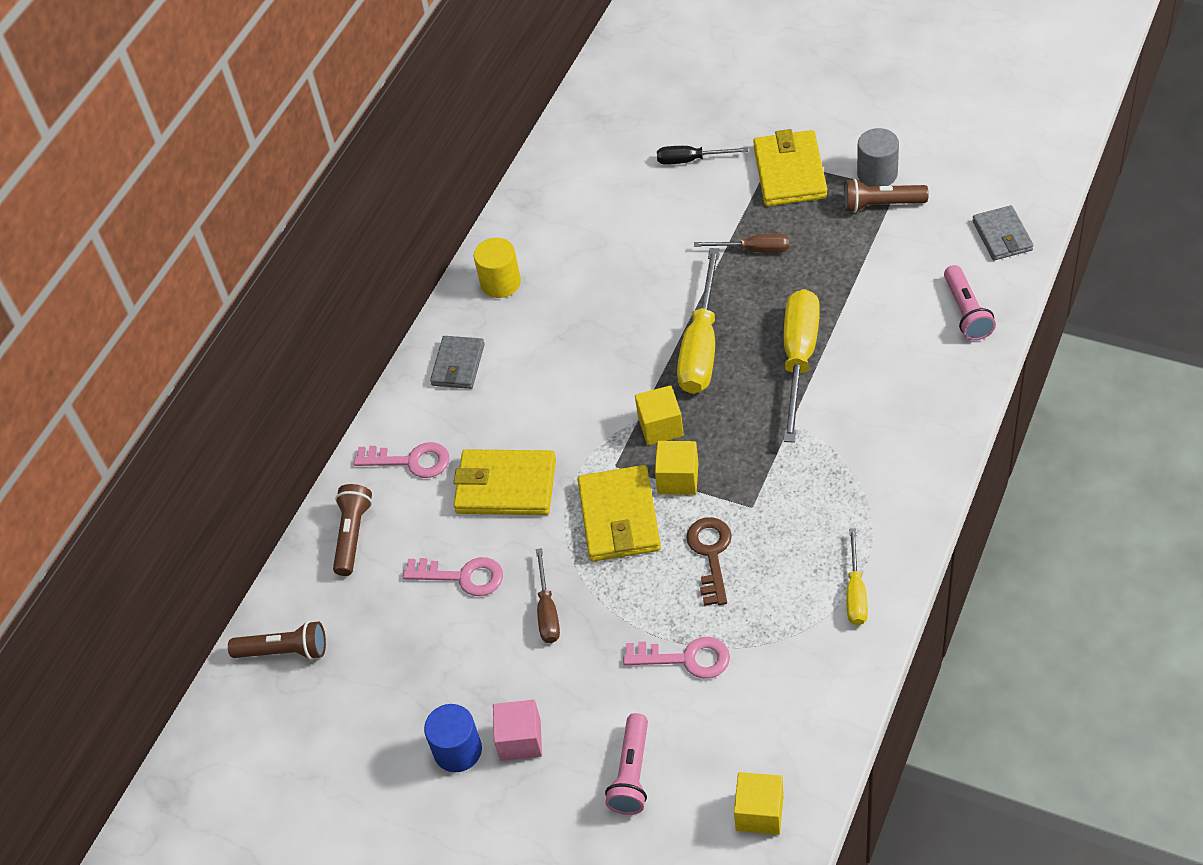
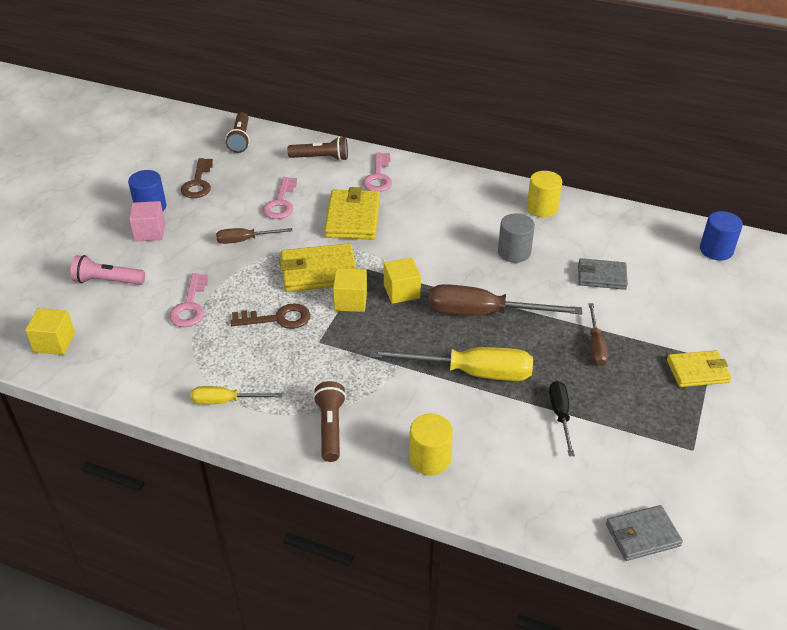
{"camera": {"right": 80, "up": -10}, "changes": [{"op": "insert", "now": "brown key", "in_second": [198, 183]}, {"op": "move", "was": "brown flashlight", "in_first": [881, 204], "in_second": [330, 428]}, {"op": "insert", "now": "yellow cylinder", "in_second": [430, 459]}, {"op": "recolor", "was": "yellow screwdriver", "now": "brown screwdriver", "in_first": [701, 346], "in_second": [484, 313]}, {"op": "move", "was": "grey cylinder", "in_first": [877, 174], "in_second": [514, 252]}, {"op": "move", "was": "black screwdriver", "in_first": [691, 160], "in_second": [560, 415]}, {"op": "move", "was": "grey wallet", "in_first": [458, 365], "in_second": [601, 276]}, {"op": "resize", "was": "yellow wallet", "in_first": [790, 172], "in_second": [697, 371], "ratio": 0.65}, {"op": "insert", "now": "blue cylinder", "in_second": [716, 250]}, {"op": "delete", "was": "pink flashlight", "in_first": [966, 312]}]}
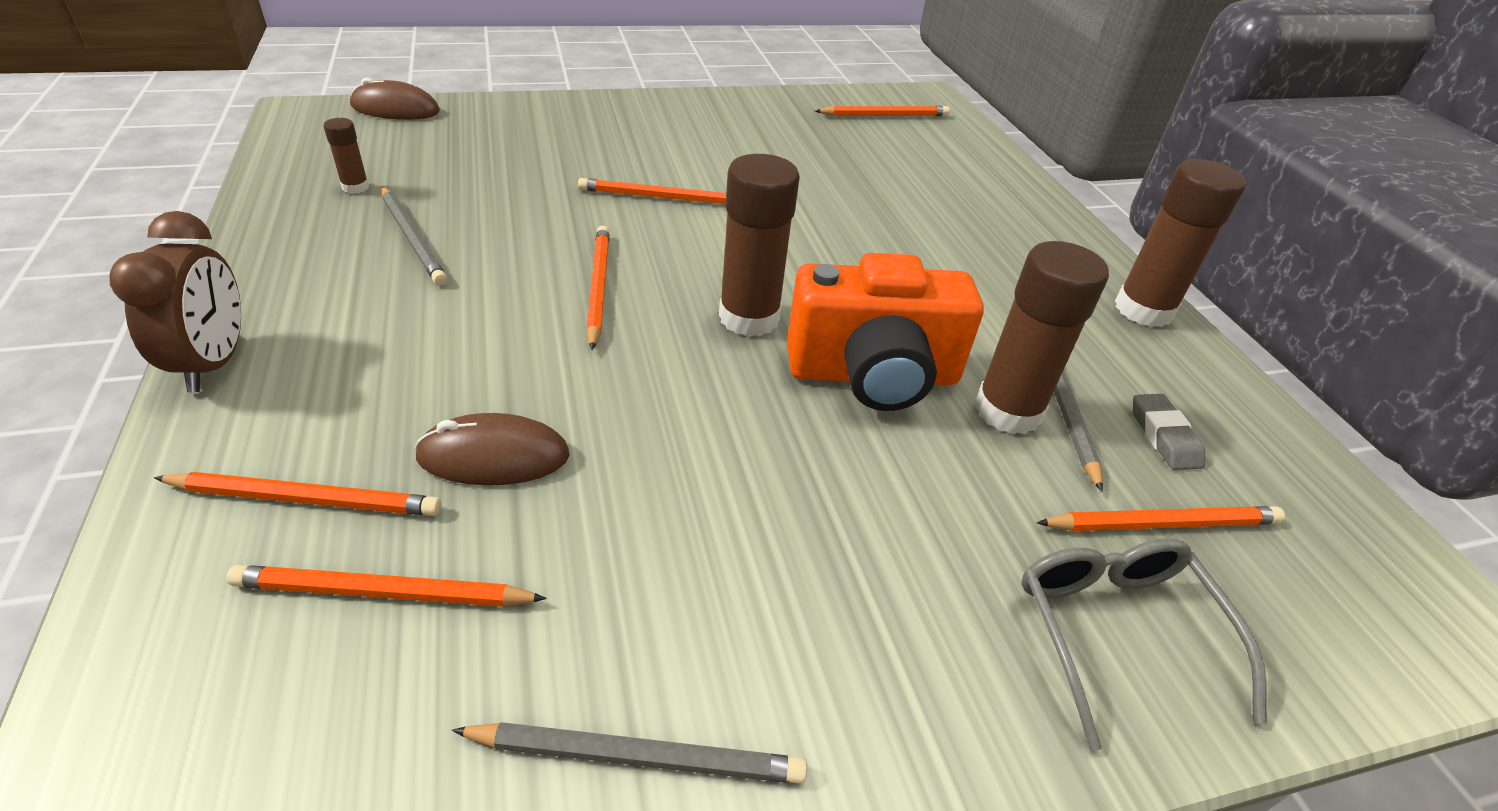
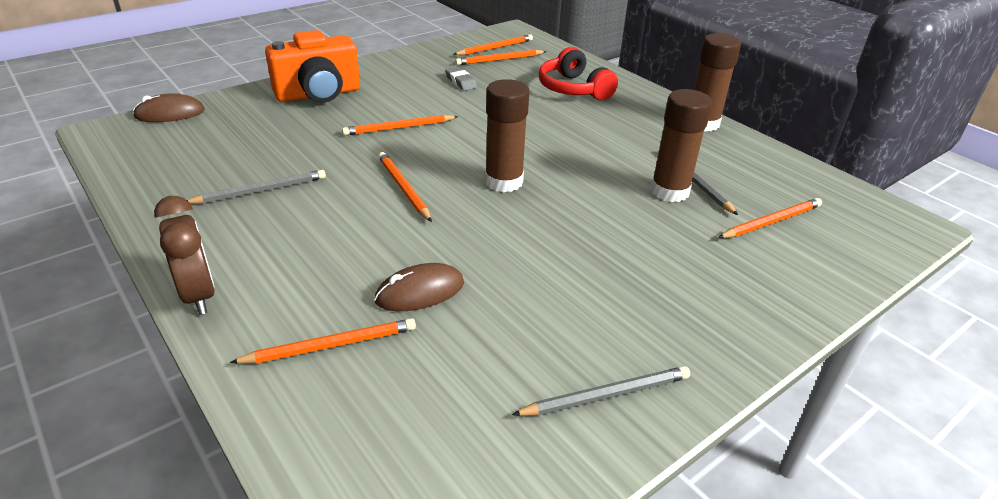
{"camera": {"right": -20, "up": -5}, "changes": [{"op": "rotate", "was": "grey pencil", "in_first": [412, 238], "in_second": [260, 190], "clockwise": -60}, {"op": "move", "was": "orange camera", "in_first": [873, 375], "in_second": [318, 94]}, {"op": "move", "was": "grey eraser", "in_first": [1164, 437], "in_second": [461, 82]}, {"op": "move", "was": "orange pencil", "in_first": [384, 593], "in_second": [499, 60]}, {"op": "insert", "now": "red headphones", "in_second": [573, 89]}, {"op": "delete", "was": "brown glue stick", "in_first": [355, 187]}, {"op": "delete", "was": "grey glasses", "in_first": [1117, 633]}]}
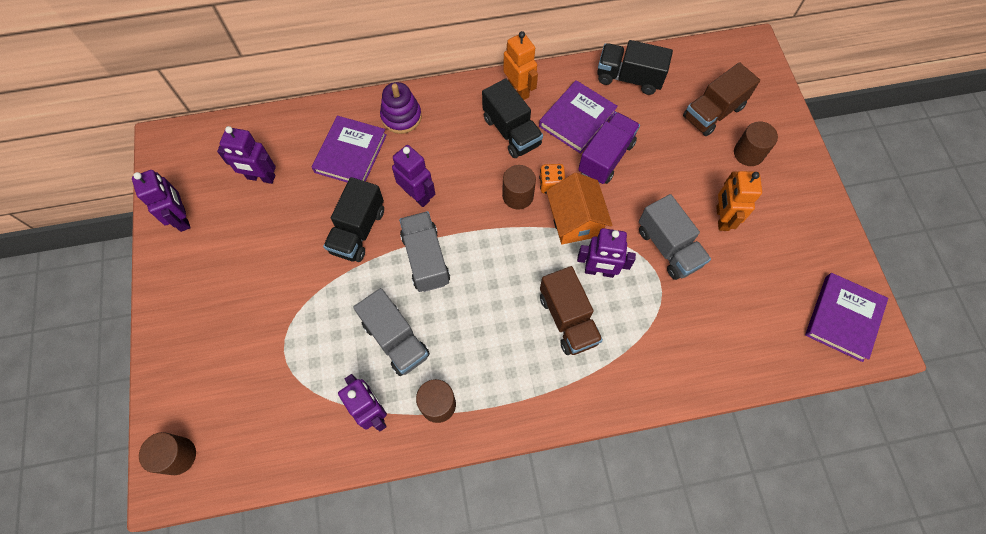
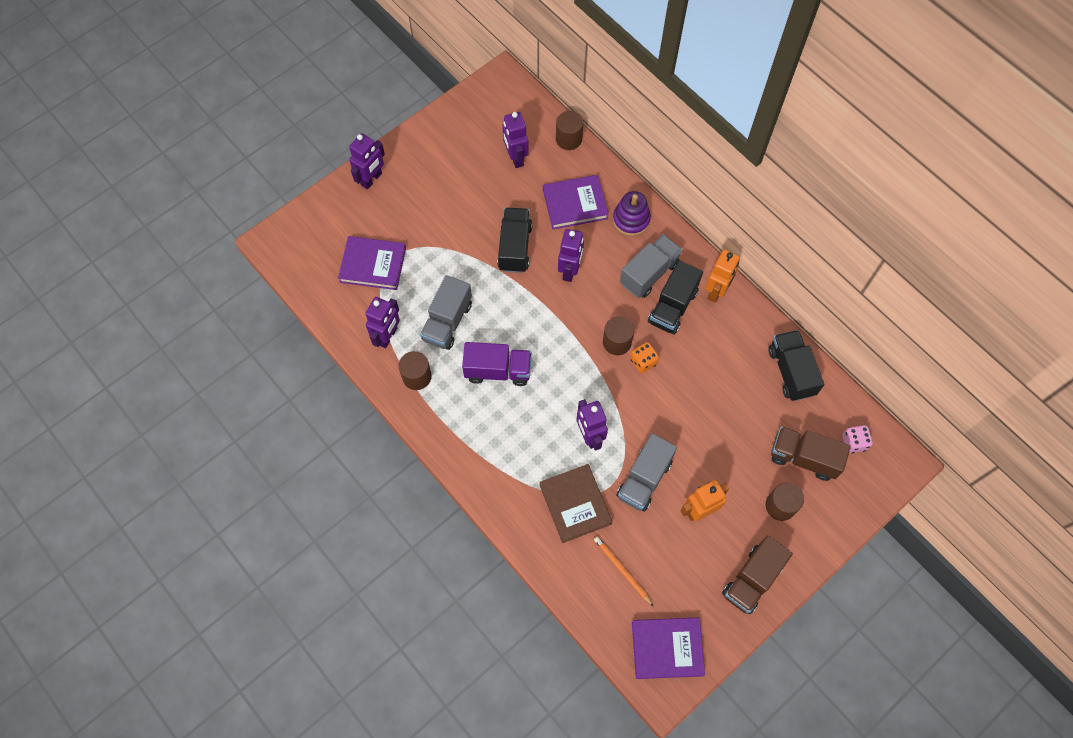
{"camera": {"right": 60, "up": 0}, "changes": [{"op": "move", "was": "purple book", "in_first": [577, 119], "in_second": [373, 265]}, {"op": "move", "was": "purple robot", "in_first": [182, 218], "in_second": [371, 179]}, {"op": "move", "was": "purple truck", "in_first": [606, 157], "in_second": [498, 370]}, {"op": "rotate", "was": "black truck", "in_first": [358, 231], "in_second": [515, 247], "clockwise": 105}, {"op": "insert", "now": "brown book", "in_second": [575, 504]}, {"op": "move", "was": "brown cylinder", "in_first": [178, 456], "in_second": [568, 139]}, {"op": "insert", "now": "orange pencil", "in_second": [622, 570]}, {"op": "move", "was": "grey truck", "in_first": [425, 259], "in_second": [649, 273]}, {"op": "move", "was": "brown truck", "in_first": [568, 319], "in_second": [752, 579]}, {"op": "insert", "now": "pink dice", "in_second": [853, 442]}, {"op": "delete", "was": "orange house", "in_first": [575, 220]}]}
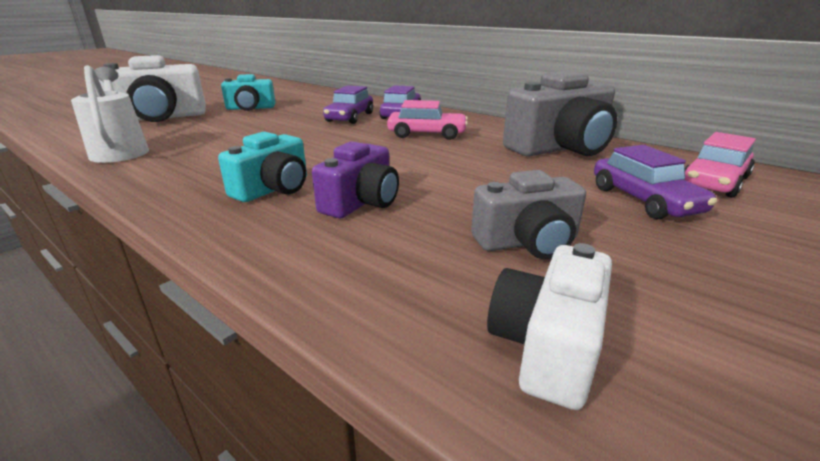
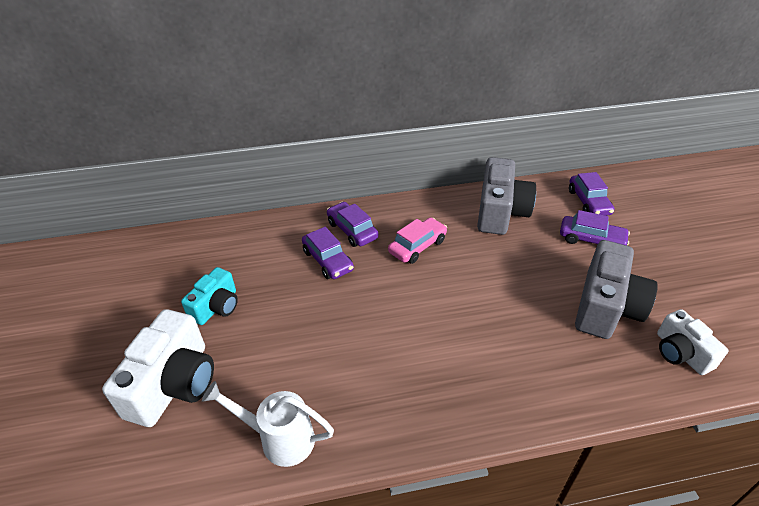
{"camera": {"right": -50, "up": 15}, "changes": [{"op": "recolor", "was": "pink car", "now": "purple car", "in_first": [713, 182], "in_second": [588, 202]}, {"op": "resize", "was": "grey camera", "in_first": [527, 242], "in_second": [606, 307], "ratio": 1.66}, {"op": "delete", "was": "turquoise camera", "in_first": [273, 189]}, {"op": "delete", "was": "purple camera", "in_first": [361, 202]}]}
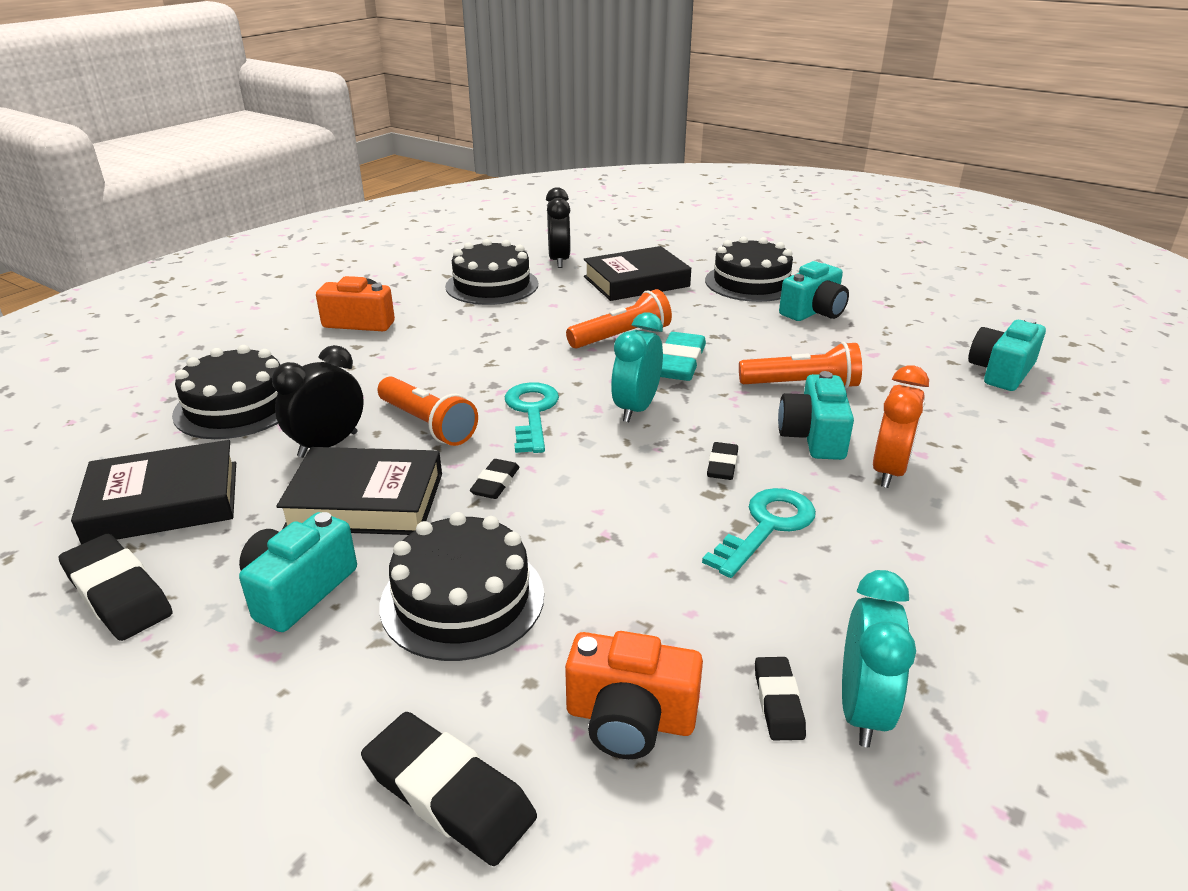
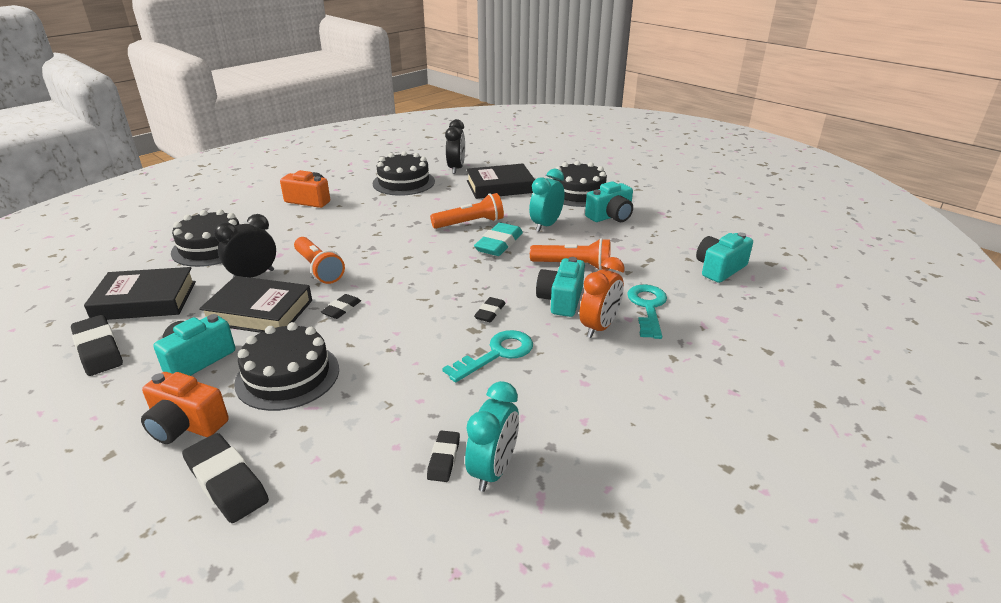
{"camera": {"right": 10, "up": 0}, "changes": [{"op": "move", "was": "orange camera", "in_first": [630, 718], "in_second": [186, 425]}, {"op": "move", "was": "turquoise clock", "in_first": [636, 409], "in_second": [546, 225]}, {"op": "move", "was": "turquoise key", "in_first": [531, 413], "in_second": [648, 307]}]}
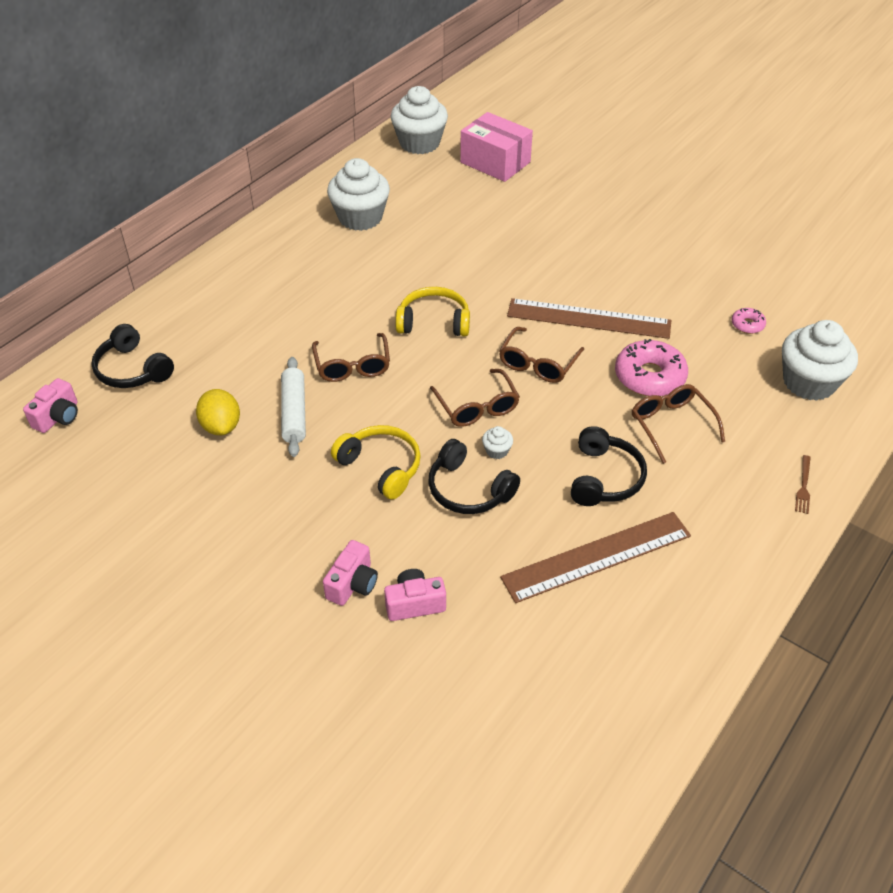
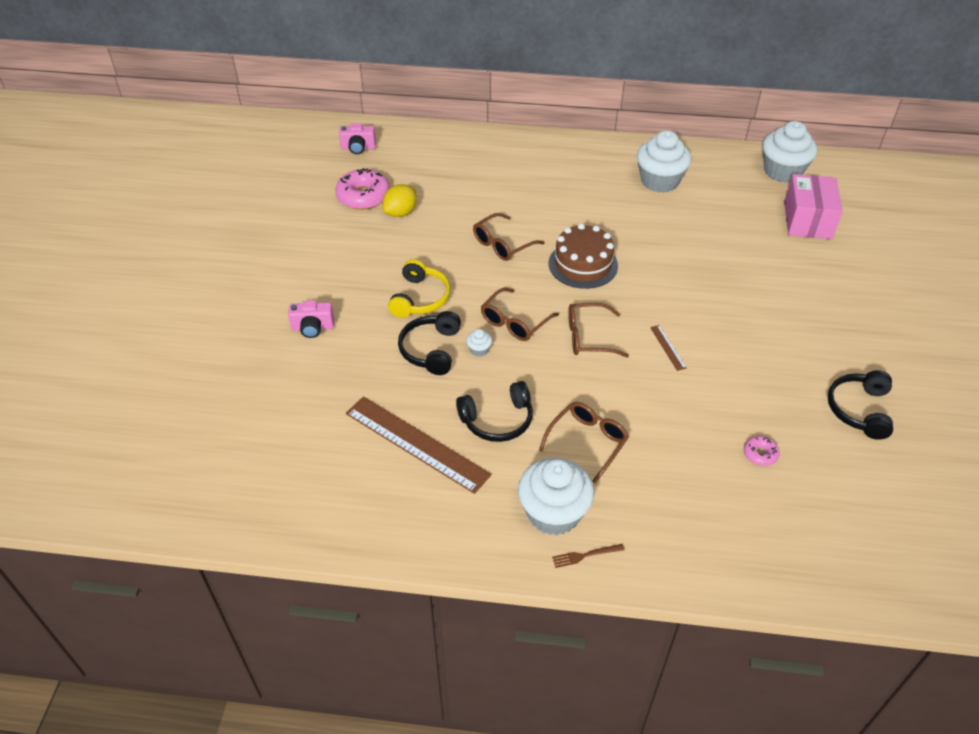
{"camera": {"right": 60, "up": 0}, "changes": [{"op": "move", "was": "pink donut", "in_first": [649, 377], "in_second": [363, 196]}, {"op": "move", "was": "white cupcake", "in_first": [809, 382], "in_second": [553, 513]}, {"op": "replace", "was": "yellow headphones", "now": "brown cake", "in_first": [434, 322], "in_second": [583, 264]}, {"op": "resize", "was": "brown ruler", "in_first": [588, 319], "in_second": [668, 347], "ratio": 0.41}, {"op": "move", "was": "black headphones", "in_first": [132, 370], "in_second": [859, 410]}, {"op": "delete", "was": "white rolling pin", "in_first": [294, 412]}, {"op": "delete", "was": "pink camera", "in_first": [414, 604]}]}
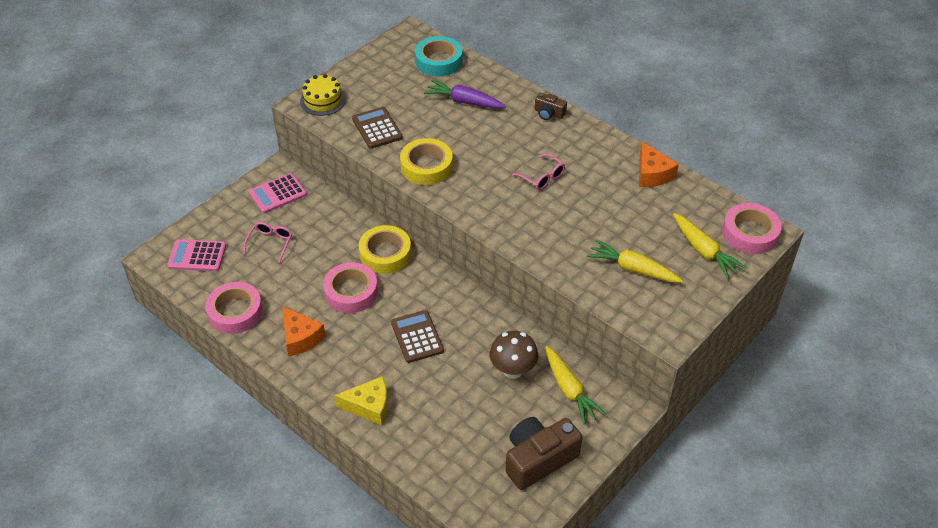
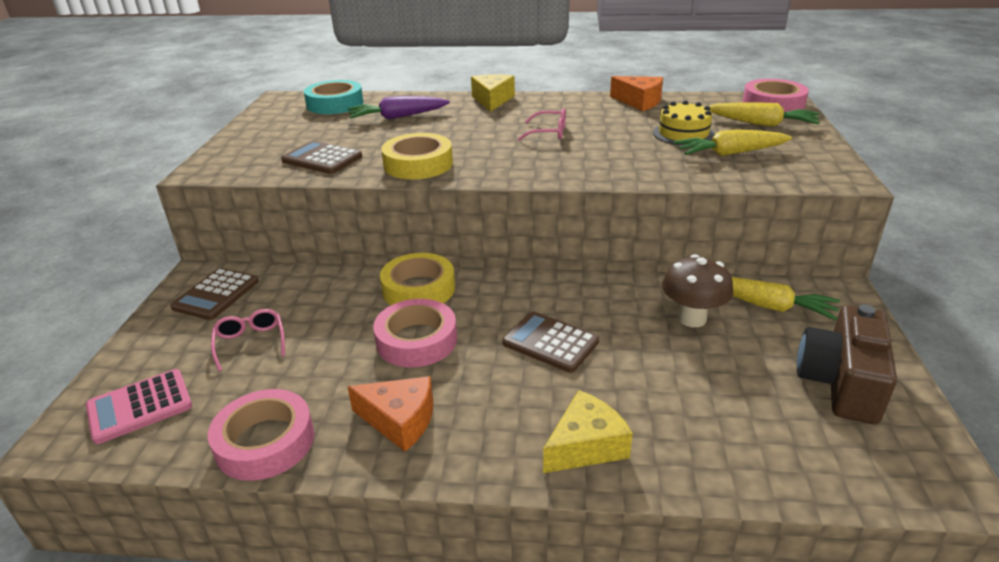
{"camera": {"right": -35, "up": -15}, "changes": [{"op": "recolor", "was": "pink calculator", "now": "brown calculator", "in_first": [278, 194], "in_second": [216, 294]}, {"op": "replace", "was": "brown camera", "now": "yellow cheese", "in_first": [549, 113], "in_second": [492, 100]}, {"op": "move", "was": "yellow cake", "in_first": [322, 100], "in_second": [683, 133]}]}
